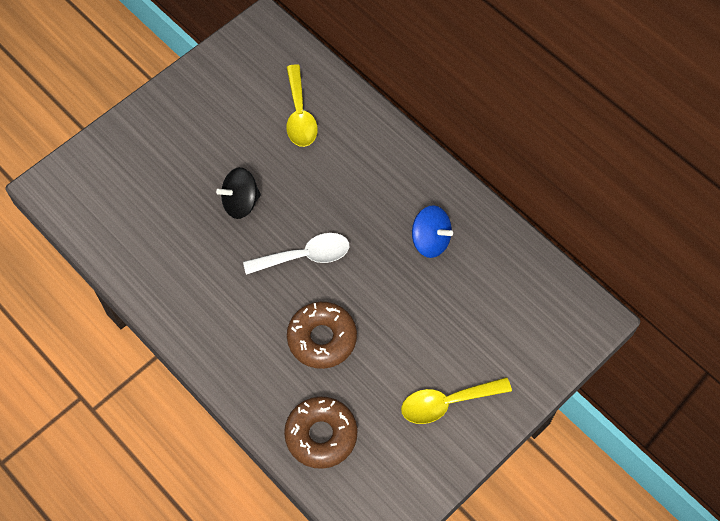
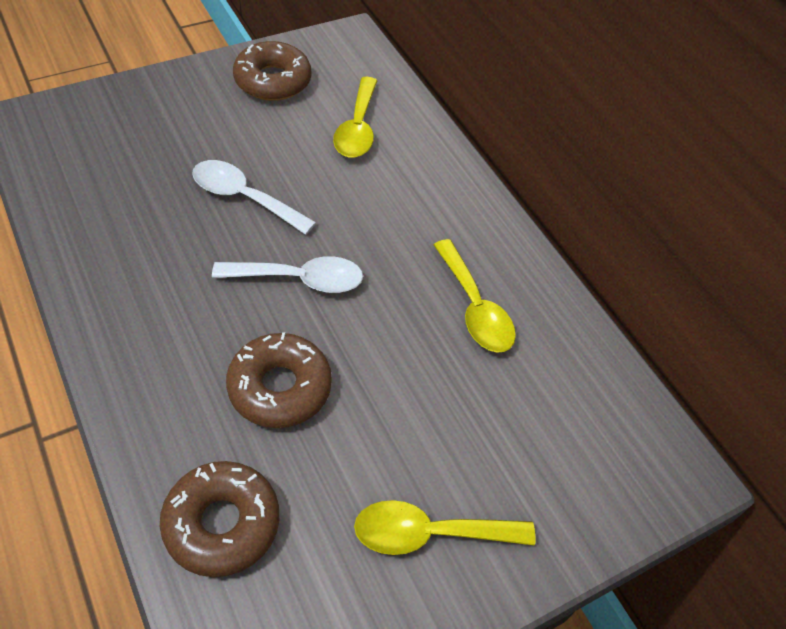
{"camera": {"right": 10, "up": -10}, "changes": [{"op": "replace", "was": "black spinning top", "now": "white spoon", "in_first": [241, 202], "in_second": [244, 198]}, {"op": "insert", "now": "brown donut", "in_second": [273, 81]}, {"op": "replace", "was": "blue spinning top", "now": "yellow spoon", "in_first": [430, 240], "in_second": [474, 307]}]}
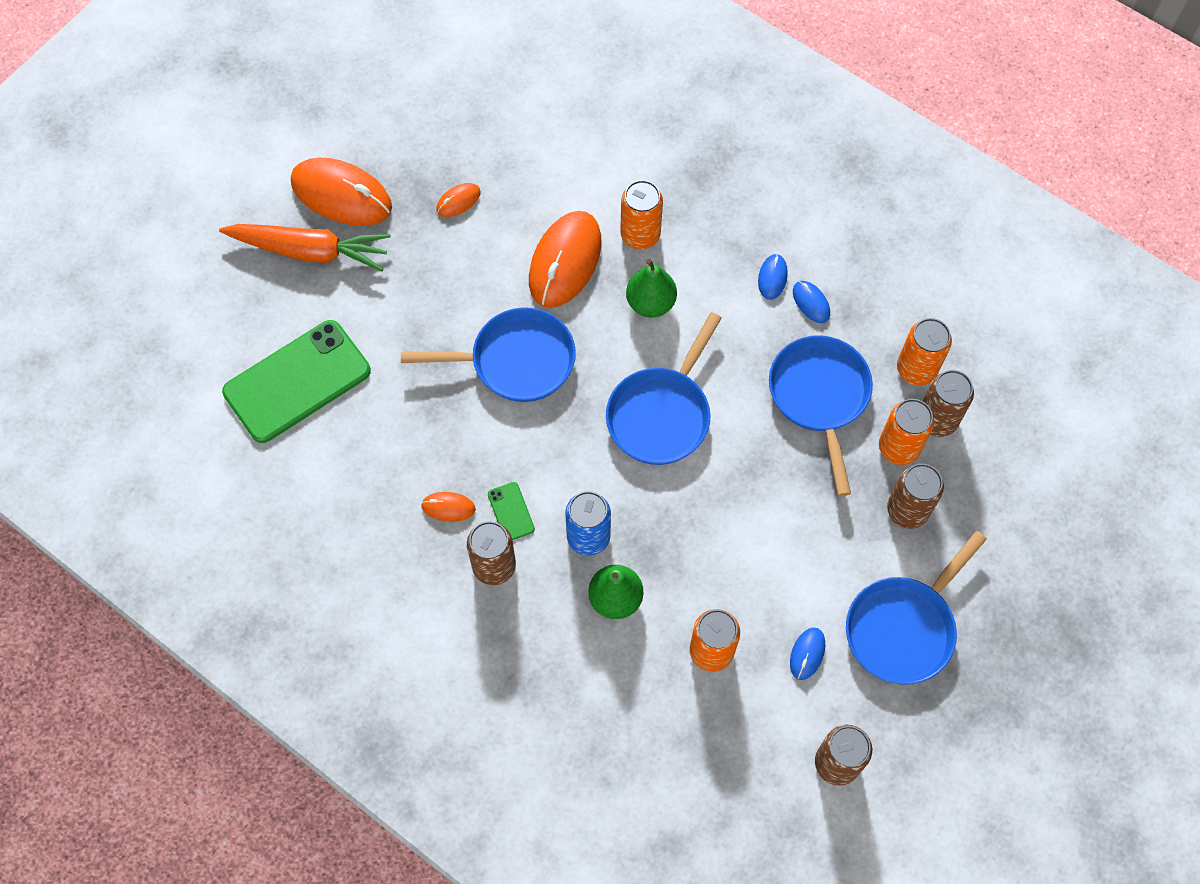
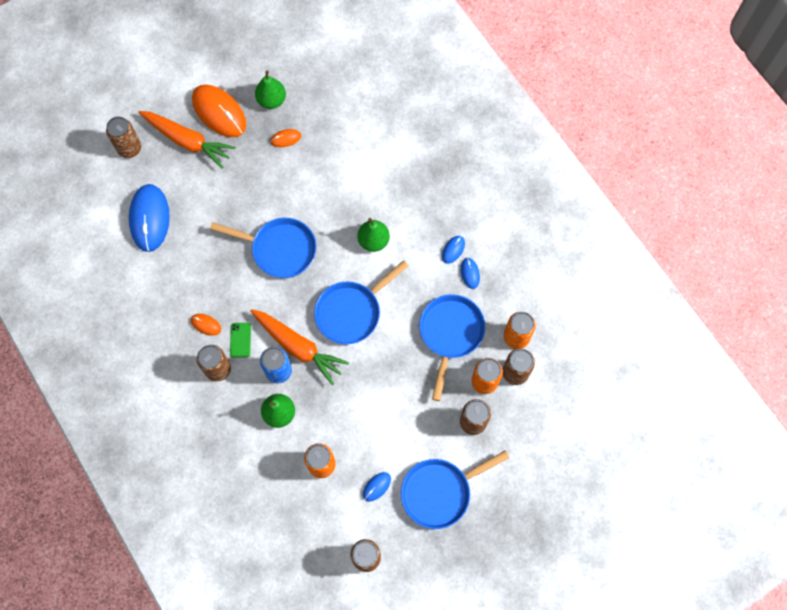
{"camera": {"right": 20, "up": 5}, "changes": [{"op": "insert", "now": "brown can", "in_second": [129, 148]}, {"op": "replace", "was": "green phone", "now": "blue mouse", "in_first": [297, 381], "in_second": [150, 218]}, {"op": "insert", "now": "orange carrot", "in_second": [298, 347]}, {"op": "insert", "now": "green pear", "in_second": [272, 100]}, {"op": "delete", "was": "orange mouse", "in_first": [565, 261]}, {"op": "delete", "was": "orange can", "in_first": [640, 235]}]}
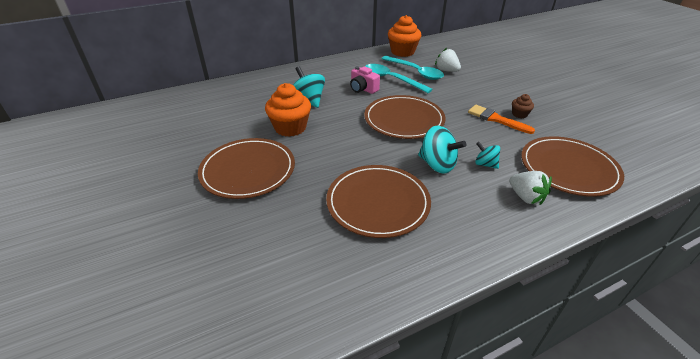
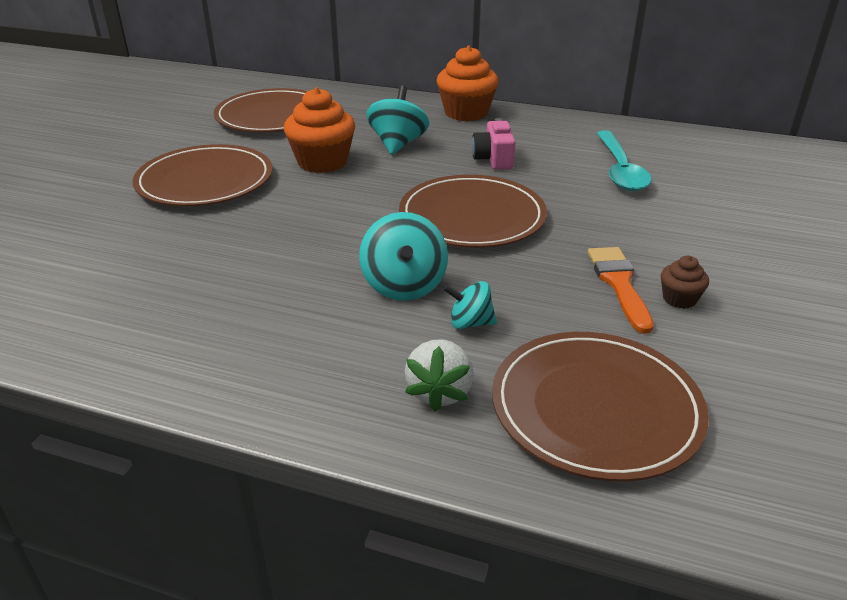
{"camera": {"right": 45, "up": -5}, "changes": [{"op": "move", "was": "brown plate", "in_first": [378, 203], "in_second": [273, 116]}, {"op": "move", "was": "orange cupcake", "in_first": [402, 52], "in_second": [466, 113]}, {"op": "rotate", "was": "turquoise spinning top", "in_first": [485, 164], "in_second": [470, 323], "clockwise": -75}, {"op": "delete", "was": "turquoise spoon", "in_first": [392, 79]}, {"op": "delete", "was": "white strawberry", "in_first": [446, 70]}]}
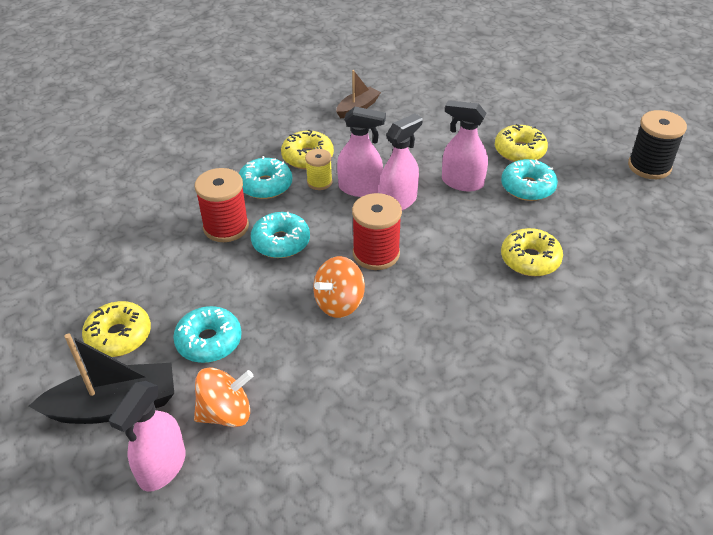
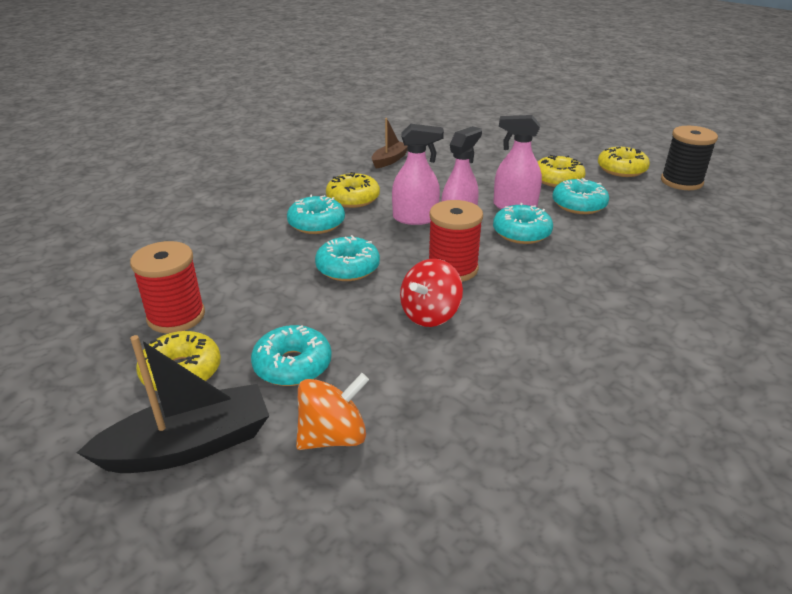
{"camera": {"right": -10, "up": -10}, "changes": [{"op": "move", "was": "red spool", "in_first": [226, 227], "in_second": [176, 316]}, {"op": "recolor", "was": "orange spinning top", "now": "red spinning top", "in_first": [339, 303], "in_second": [430, 314]}, {"op": "insert", "now": "turquoise donut", "in_second": [521, 233]}, {"op": "move", "was": "yellow donut", "in_first": [530, 259], "in_second": [621, 169]}, {"op": "delete", "was": "pink spray bottle", "in_first": [162, 467]}, {"op": "delete", "was": "yellow spool", "in_first": [319, 182]}]}
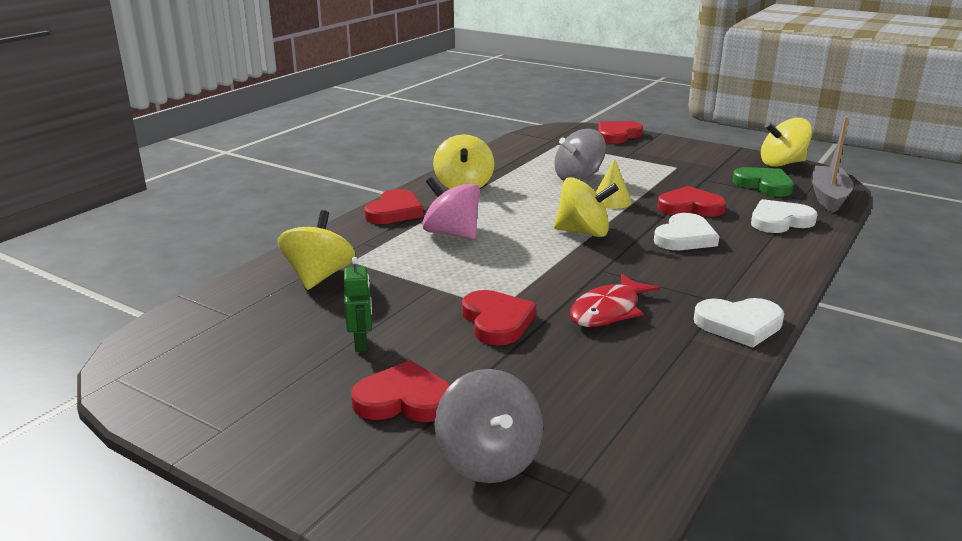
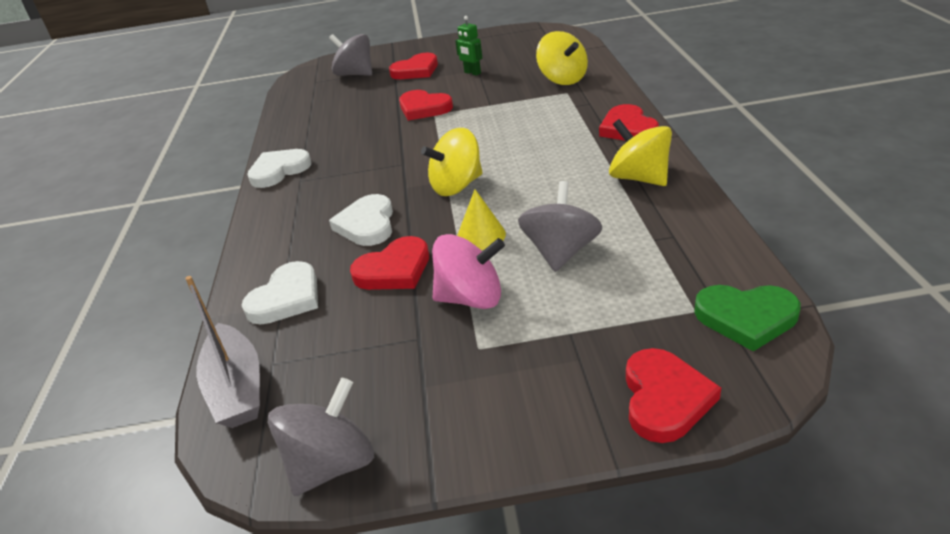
{"camera": {"right": 145, "up": 10}, "changes": [{"op": "recolor", "was": "yellow spinning top", "now": "grey spinning top", "in_first": [782, 163], "in_second": [332, 464]}, {"op": "move", "was": "pink spinning top", "in_first": [452, 233], "in_second": [471, 298]}, {"op": "move", "was": "green heart", "in_first": [764, 185], "in_second": [746, 318]}, {"op": "delete", "was": "red fish", "in_first": [608, 311]}]}
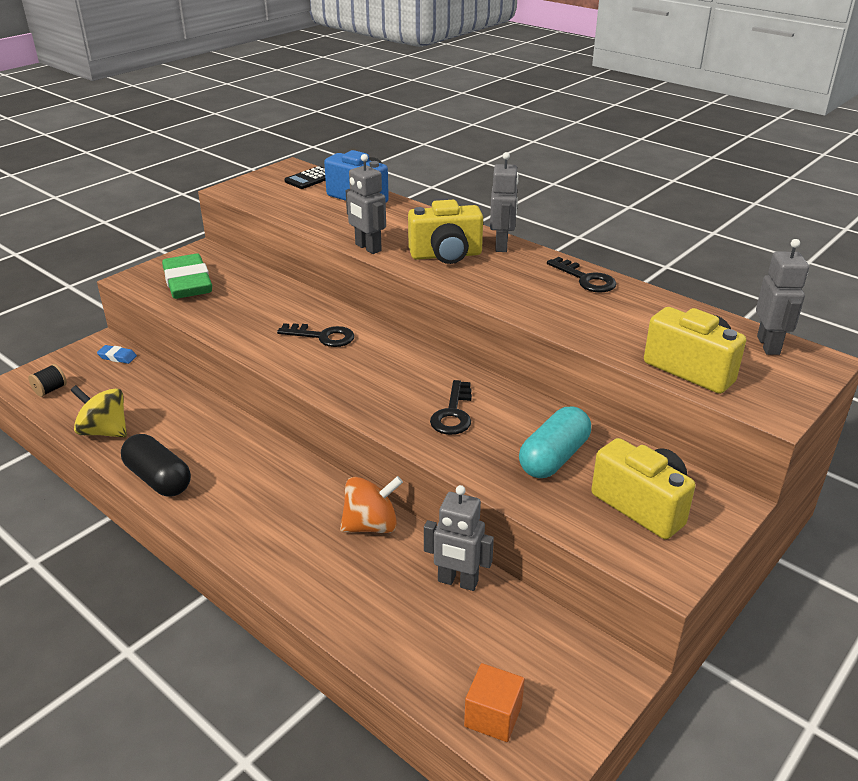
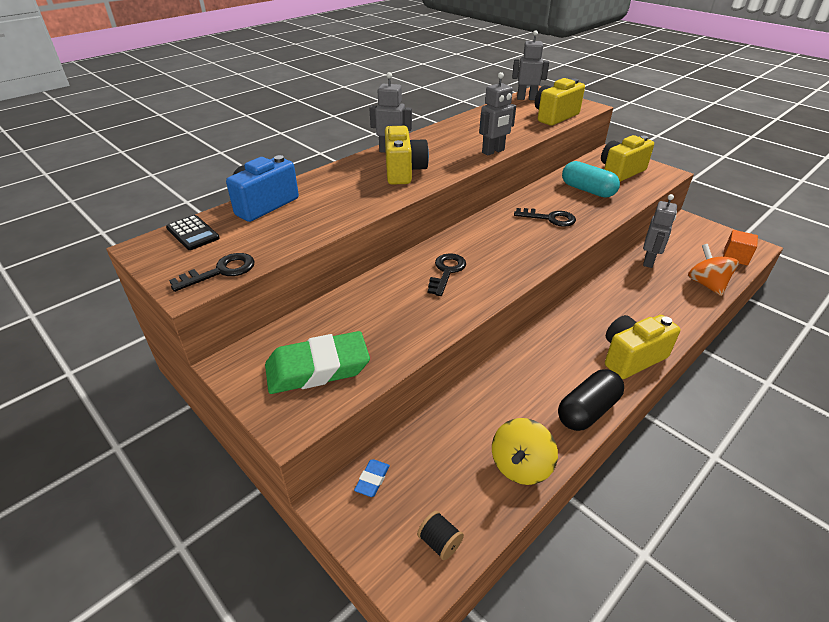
{"camera": {"right": -85, "up": 5}, "changes": [{"op": "move", "was": "black key", "in_first": [586, 279], "in_second": [221, 271]}, {"op": "move", "was": "grey robot", "in_first": [367, 248], "in_second": [493, 151]}, {"op": "insert", "now": "yellow camera", "in_second": [631, 357]}, {"op": "move", "was": "orange spinning top", "in_first": [371, 525], "in_second": [706, 284]}]}
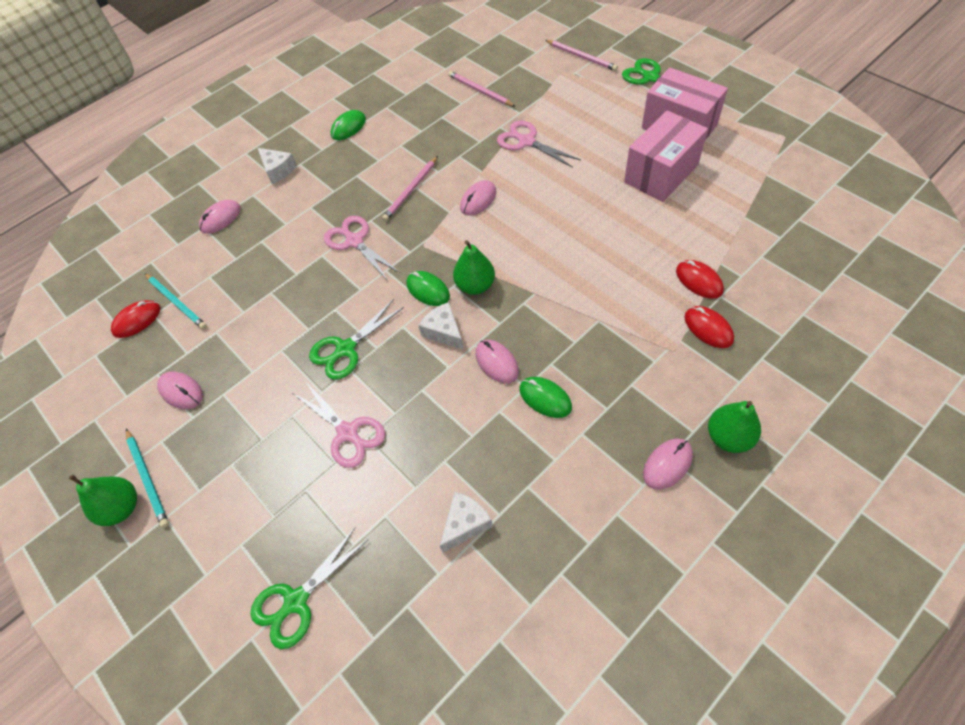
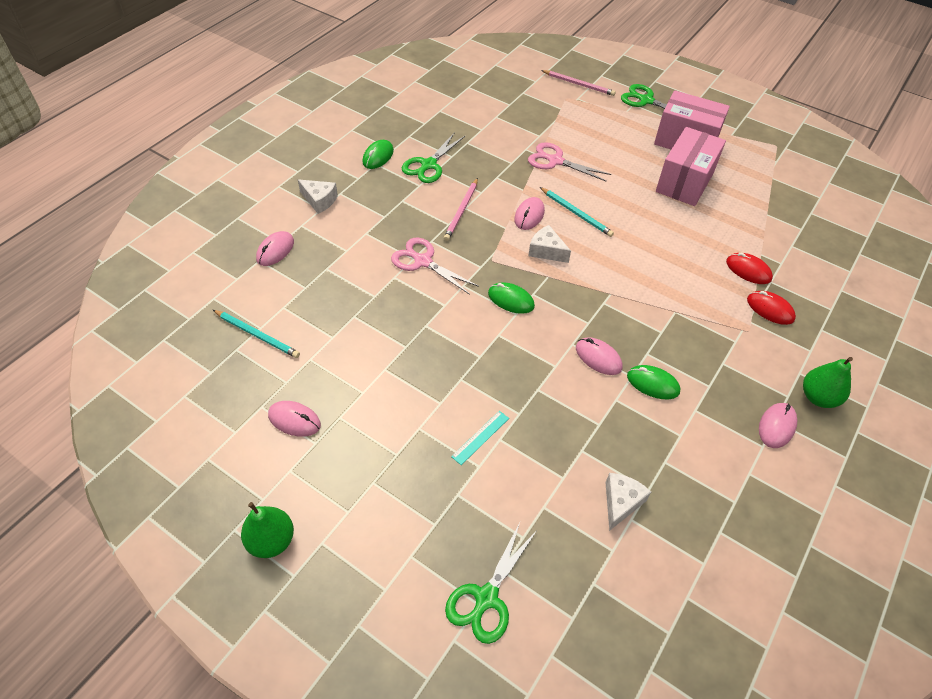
{"camera": {"right": -20, "up": -5}, "changes": [{"op": "move", "was": "green scissors", "in_first": [346, 349], "in_second": [428, 165]}, {"op": "replace", "was": "pink scissors", "now": "turquoise ruler", "in_first": [347, 433], "in_second": [480, 437]}, {"op": "move", "was": "white cheese", "in_first": [444, 332], "in_second": [546, 251]}, {"op": "move", "was": "turquoise pencil", "in_first": [148, 478], "in_second": [576, 213]}, {"op": "delete", "was": "red mouse", "in_first": [137, 320]}, {"op": "delete", "was": "pink pencil", "in_first": [480, 91]}, {"op": "delete", "was": "green pear", "in_first": [475, 286]}]}
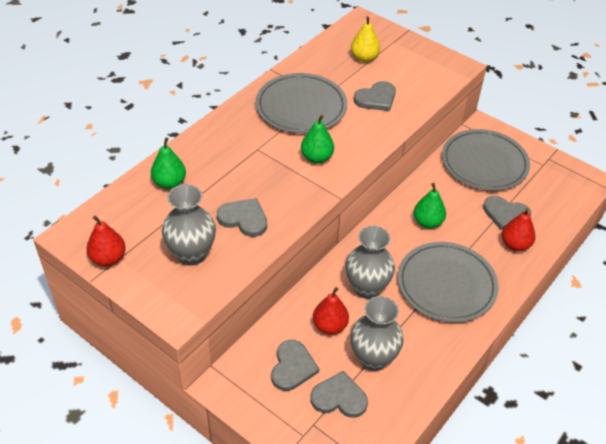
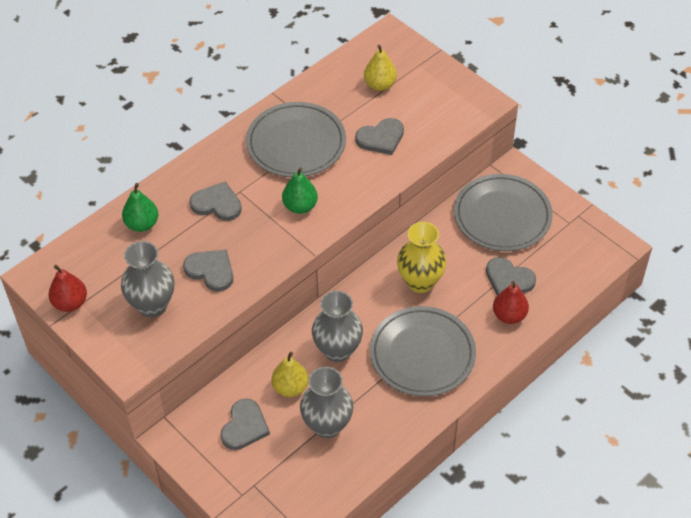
{"camera": {"right": 10, "up": 5}, "changes": [{"op": "move", "was": "grey heart", "in_first": [339, 397], "in_second": [217, 204]}, {"op": "recolor", "was": "red pear", "now": "yellow pear", "in_first": [330, 326], "in_second": [290, 387]}, {"op": "replace", "was": "green pear", "now": "yellow vase", "in_first": [427, 222], "in_second": [420, 282]}]}
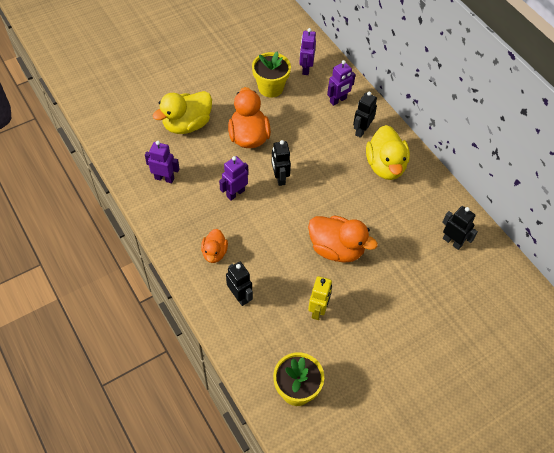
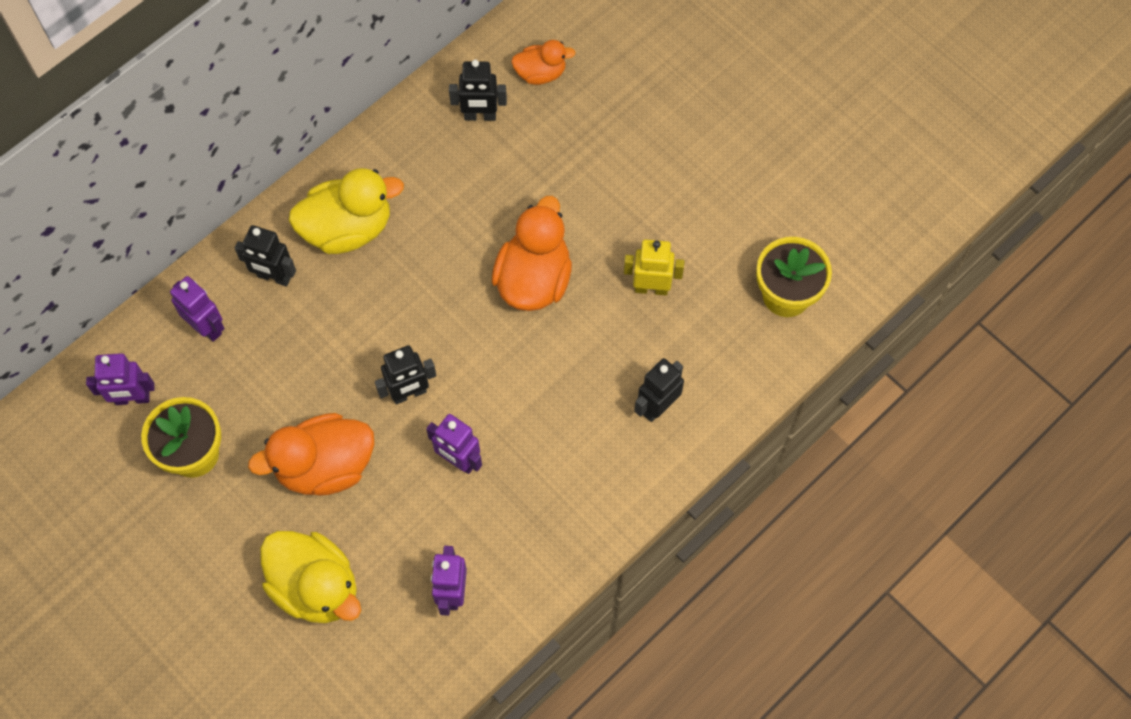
{"camera": {"right": -100, "up": 10}, "changes": [{"op": "rotate", "was": "black robot", "in_first": [452, 242], "in_second": [480, 116], "clockwise": -120}, {"op": "move", "was": "orange duck", "in_first": [214, 253], "in_second": [541, 73]}]}
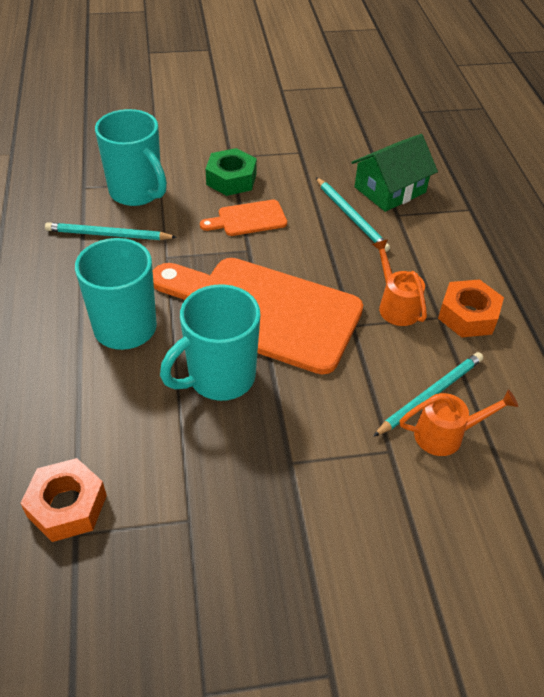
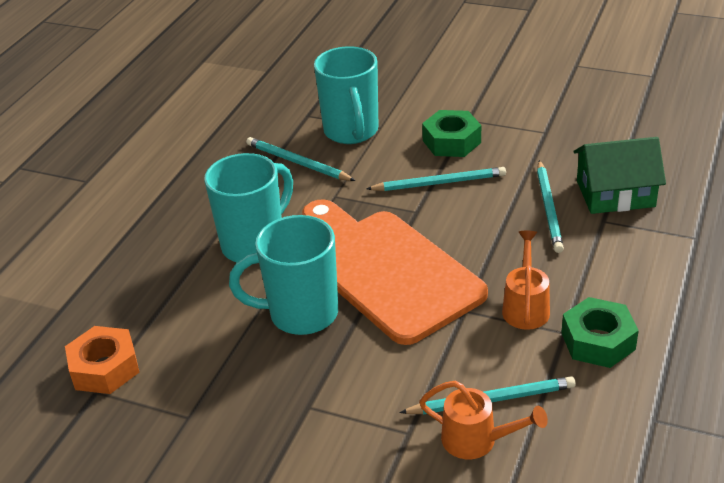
{"camera": {"right": 35, "up": -10}, "changes": [{"op": "replace", "was": "orange cutting board", "now": "turquoise pencil", "in_first": [248, 219], "in_second": [439, 183]}, {"op": "recolor", "was": "orange nut", "now": "green nut", "in_first": [468, 315], "in_second": [598, 341]}]}
